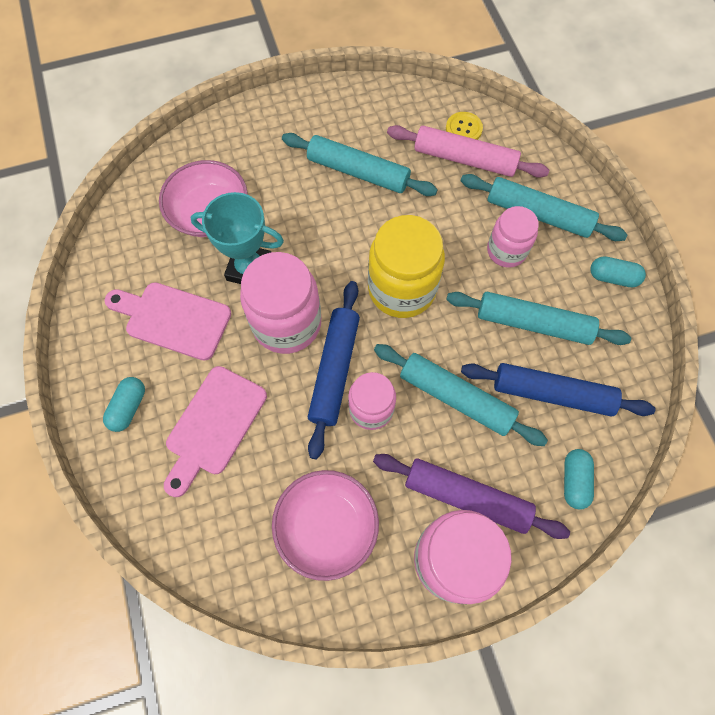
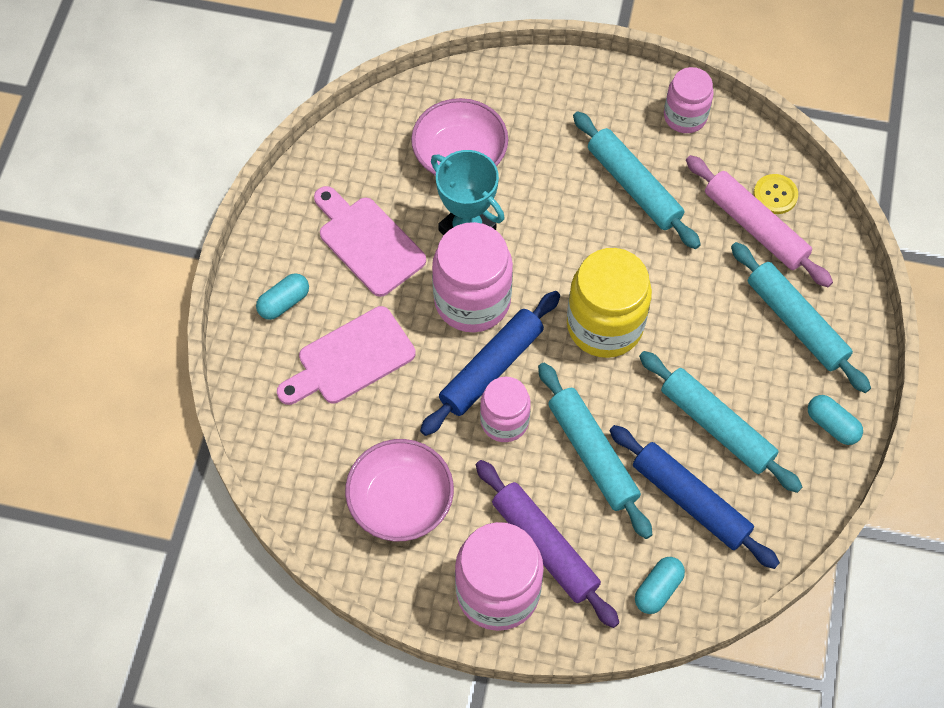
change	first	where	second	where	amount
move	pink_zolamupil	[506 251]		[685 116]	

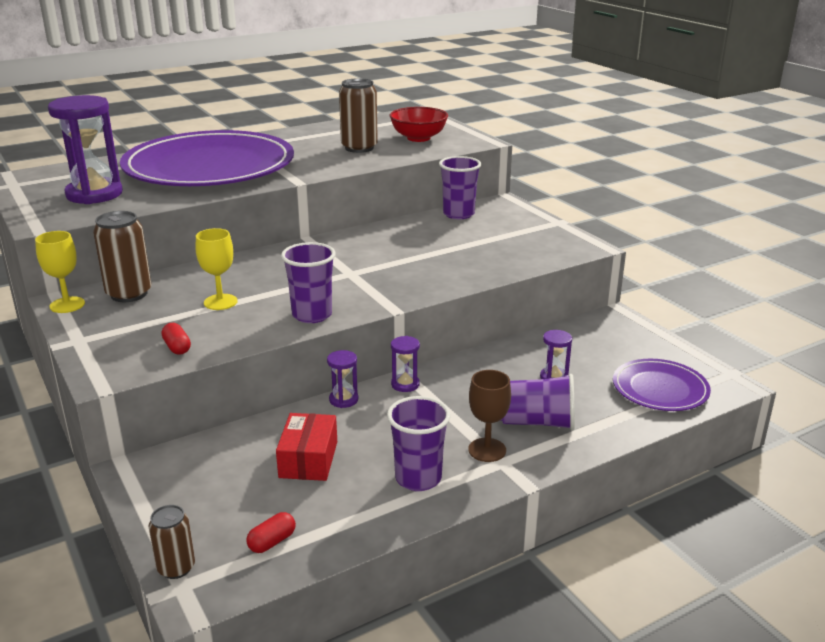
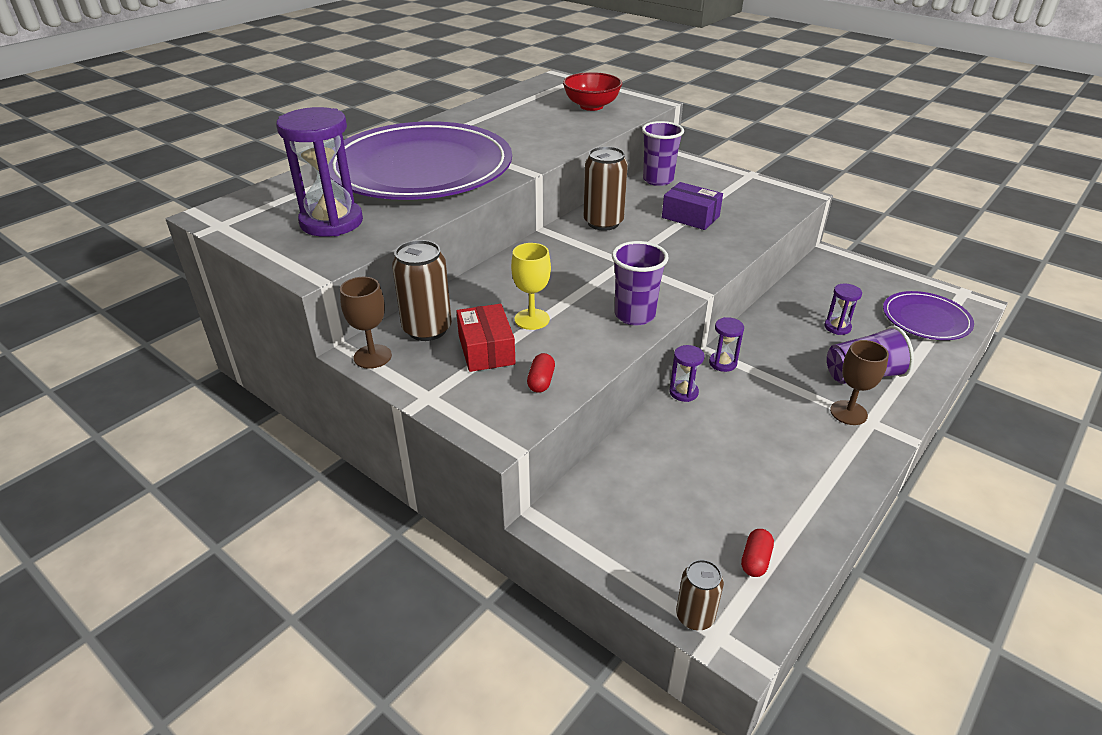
change	first	where	second	where	amount
recolor	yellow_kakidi	[67 305]	brown_kakidi	[372 356]	
move	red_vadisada	[308 459]		[486 350]	
rotate	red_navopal	[177 347]		[541 381]	60 degrees clockwise
move	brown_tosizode	[359 148]		[603 223]	
insert			purple_vadisada	[690 217]	
delete	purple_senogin	[418 478]			

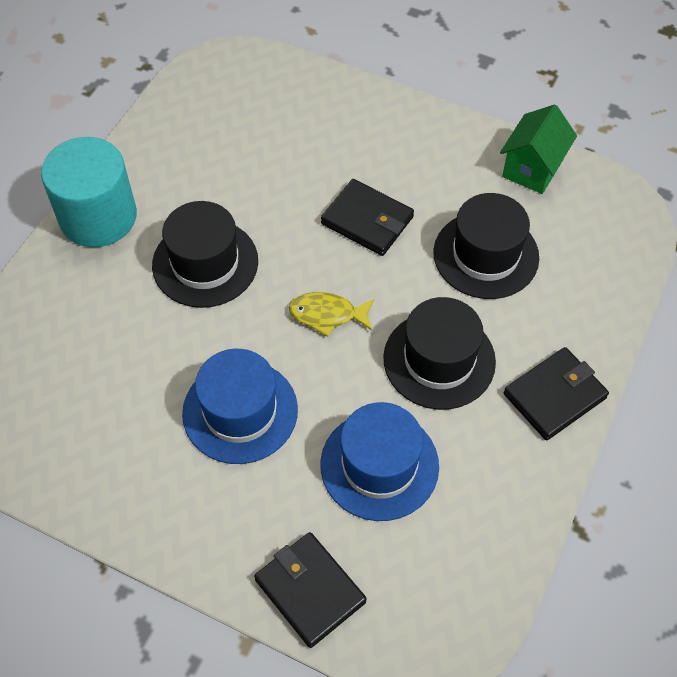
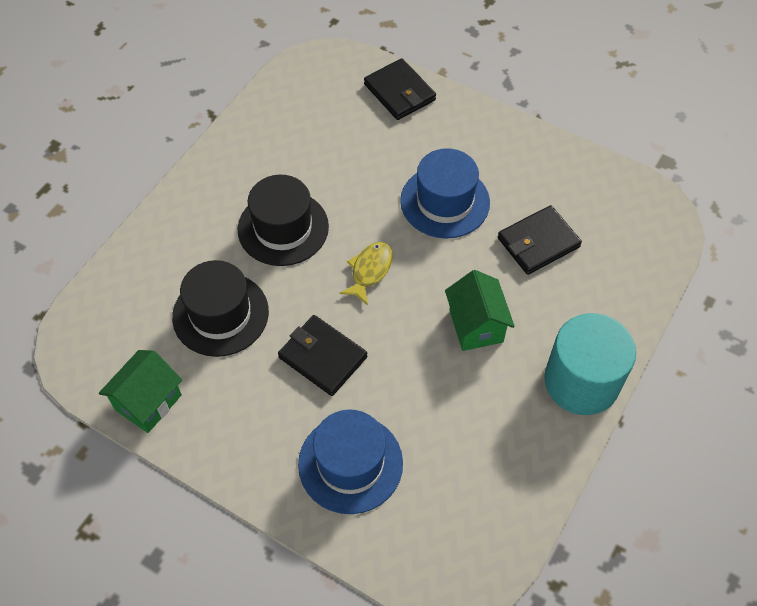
change	first	where	second	where	amount
move	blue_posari	[379 465]		[350 463]	
rotate	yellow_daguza	[327 315]		[370 271]	75 degrees counterclockwise
replace	black_posari	[205 263]	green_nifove	[476 326]	
move	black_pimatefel	[554 396]		[538 242]	

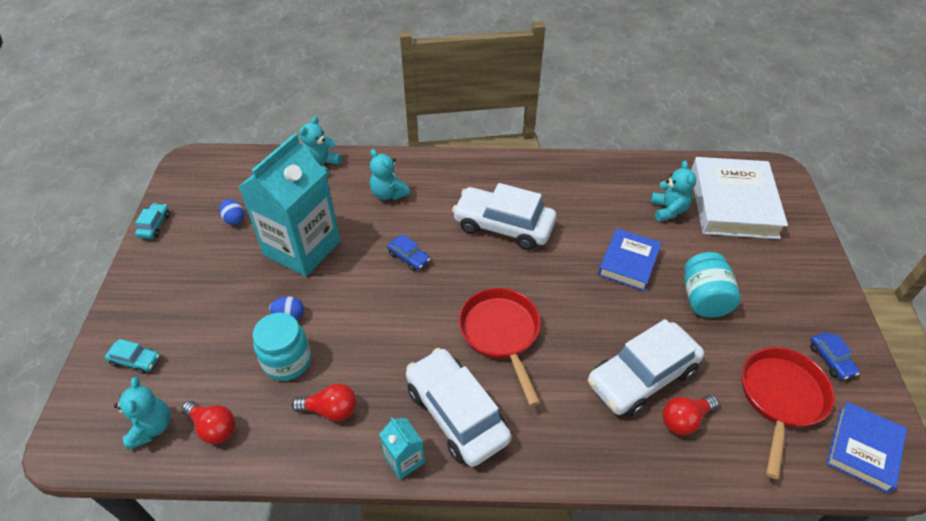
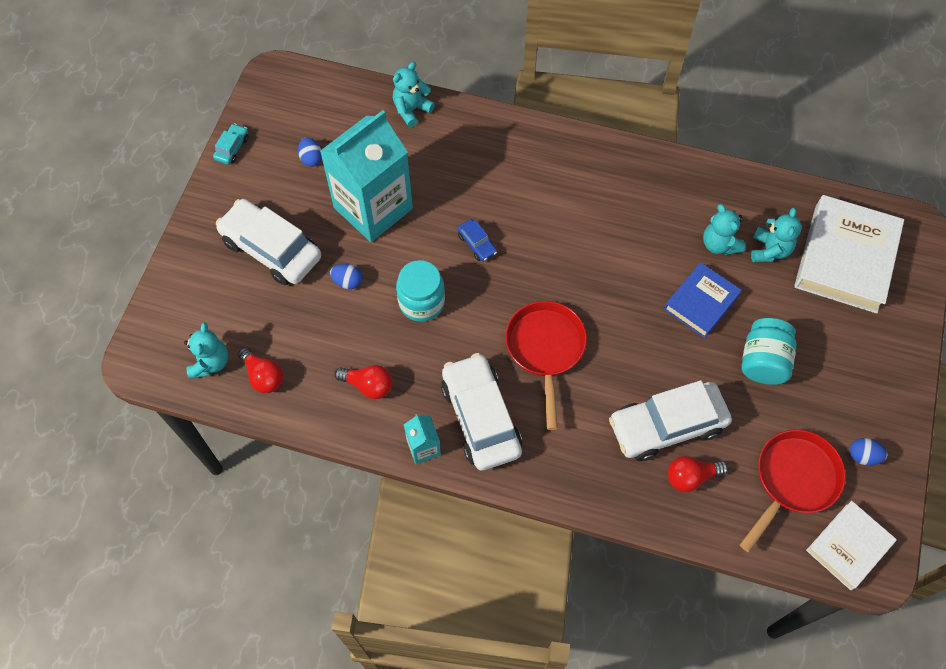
change	first	where	second	where	amount
move	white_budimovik	[503 226]		[271 249]	
move	turquoise_zolamupil	[287 361]		[421 302]	
move	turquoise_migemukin	[388 194]		[719 244]	
recolor	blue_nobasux	[863 449]	white_nobasux	[848 546]	
replace	blue_budimovik	[831 360]	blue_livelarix	[862 456]	
delete	turquoise_budimovik	[135 360]			

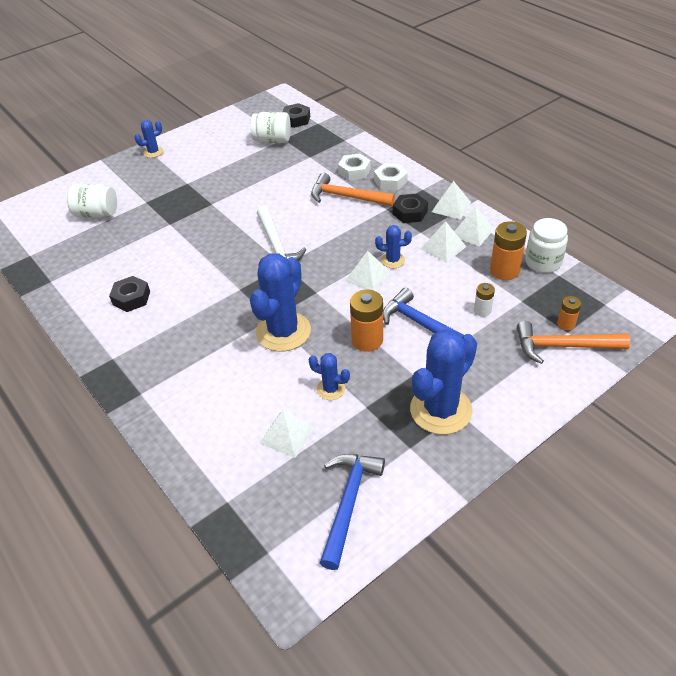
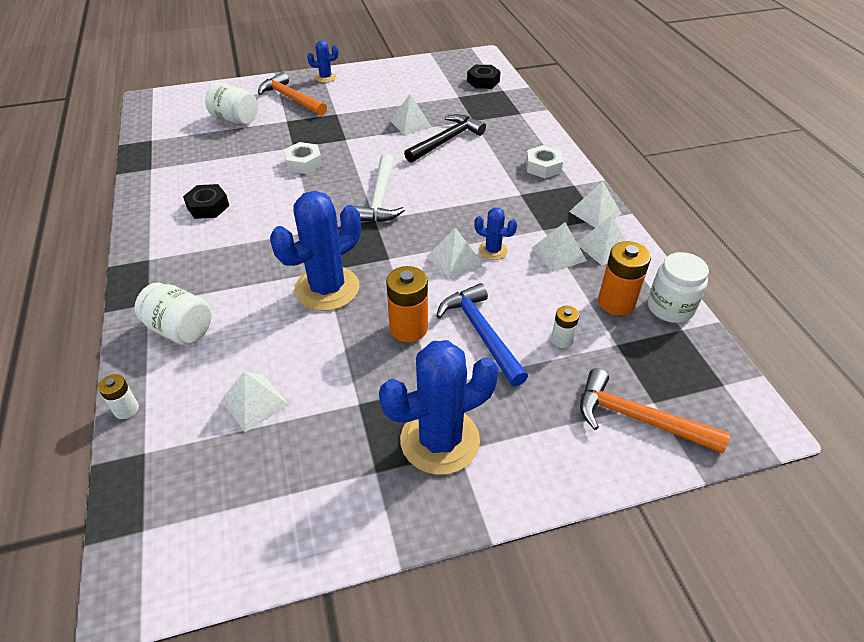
change	first	where	second	where	amount
insert			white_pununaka	[126 409]	
move	white_zolamupil	[272 140]		[180 329]	
move	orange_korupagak	[346 197]		[291 99]	
move	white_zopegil	[354 171]		[304 163]	
insert			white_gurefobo	[410 123]	
insert			black_korupagak	[446 140]	
delete	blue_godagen	[331 389]			
delete	blue_korupagak	[348 503]			
delete	black_zopegil	[410 213]			
delete	orange_pununaka	[566 324]			

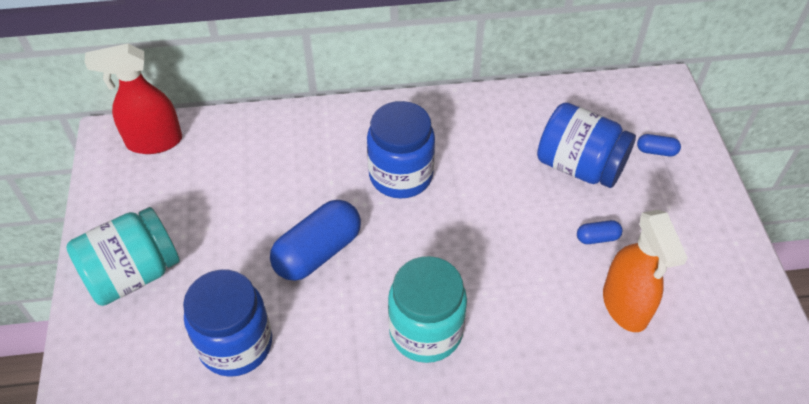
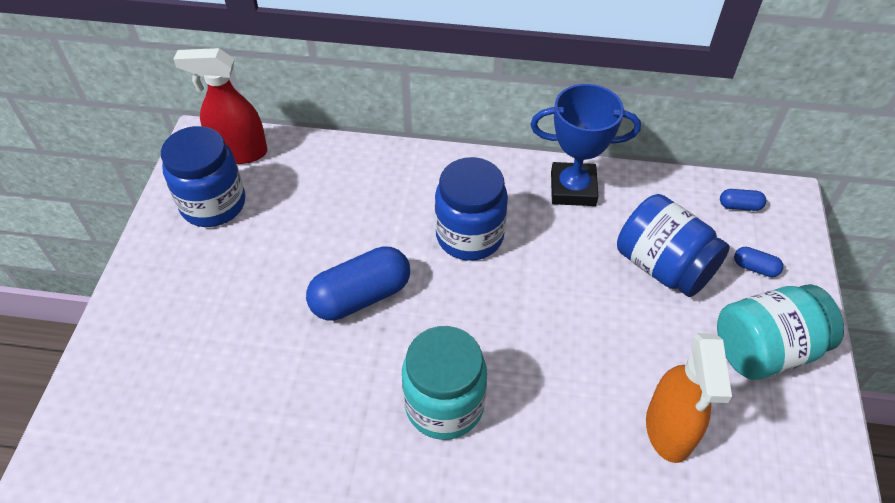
change	first	where	second	where	amount
move	blue_zolamupil	[236 344]		[213 204]	
insert			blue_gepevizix	[573 189]	
move	turquoise_zolamupil	[133 274]		[765 349]	
move	blue_navopal	[597 238]		[739 206]	

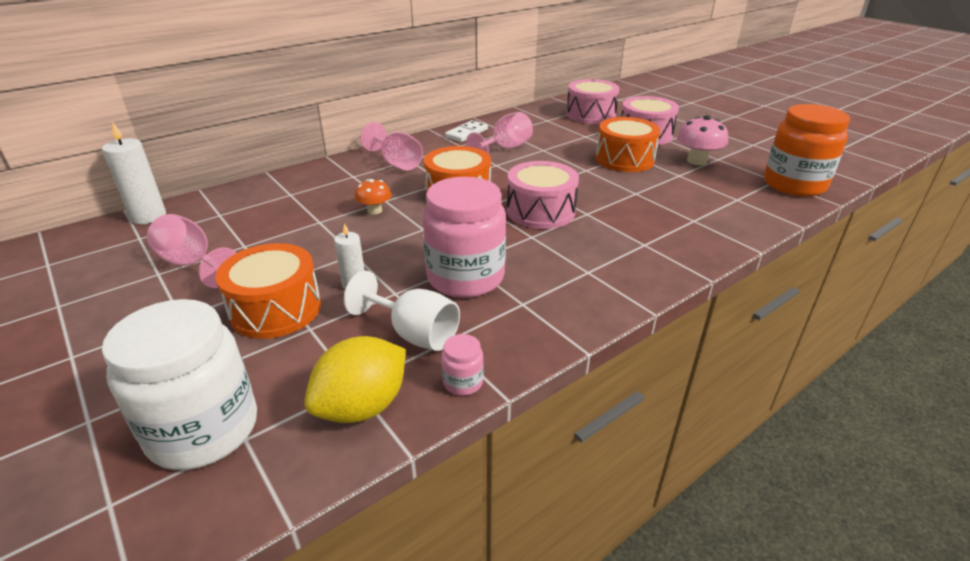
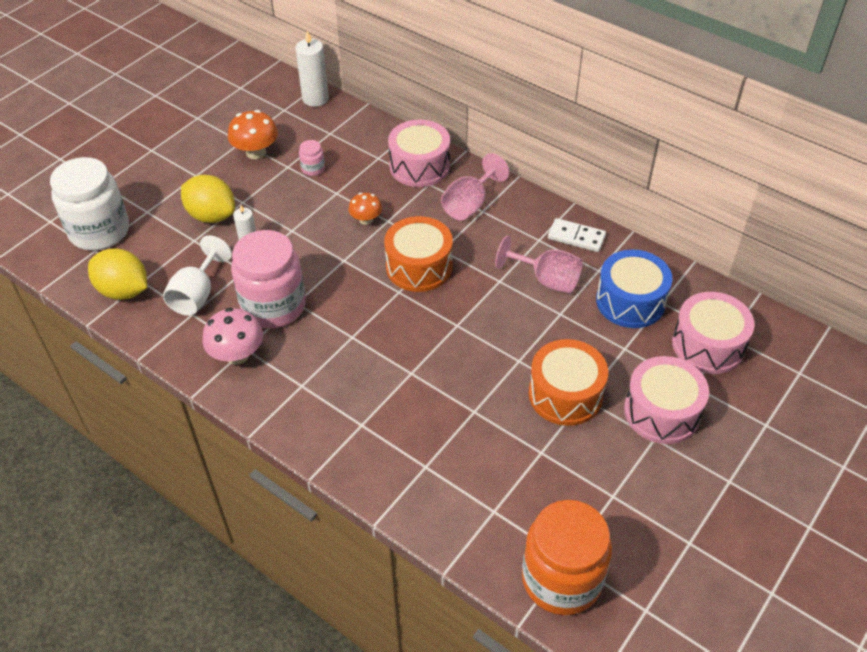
change	first	where	second	where	amount
replace	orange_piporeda	[276 309]	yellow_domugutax	[212 215]	
move	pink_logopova	[697 161]		[237 354]	
replace	pink_kakidi	[193 264]	orange_logopova	[256 152]	
move	pink_zolamupil	[463 382]		[313 169]	
move	pink_piporeda	[540 211]		[419 166]	
insert			blue_piporeda	[630 301]	

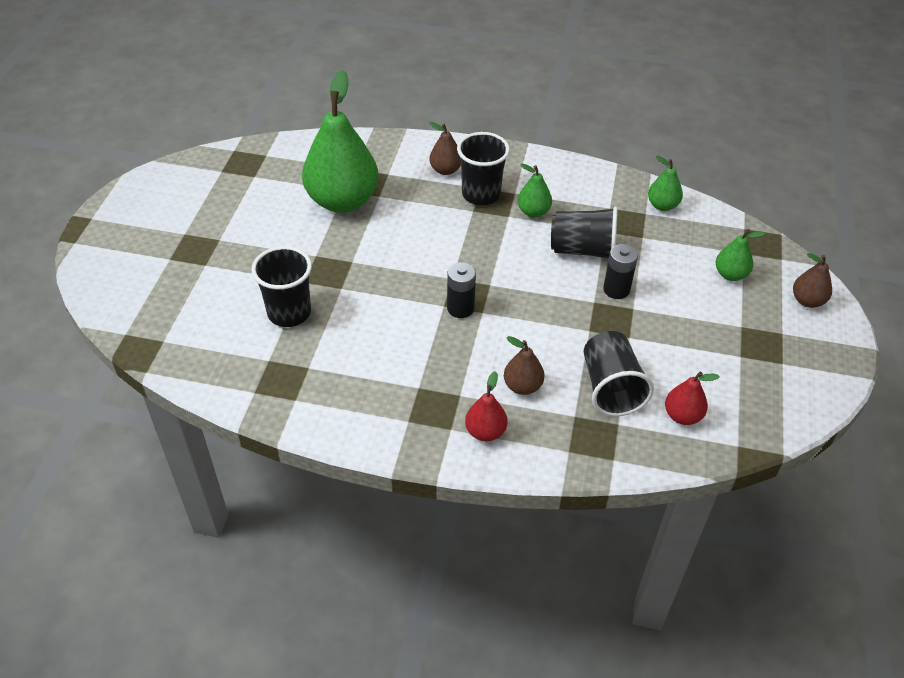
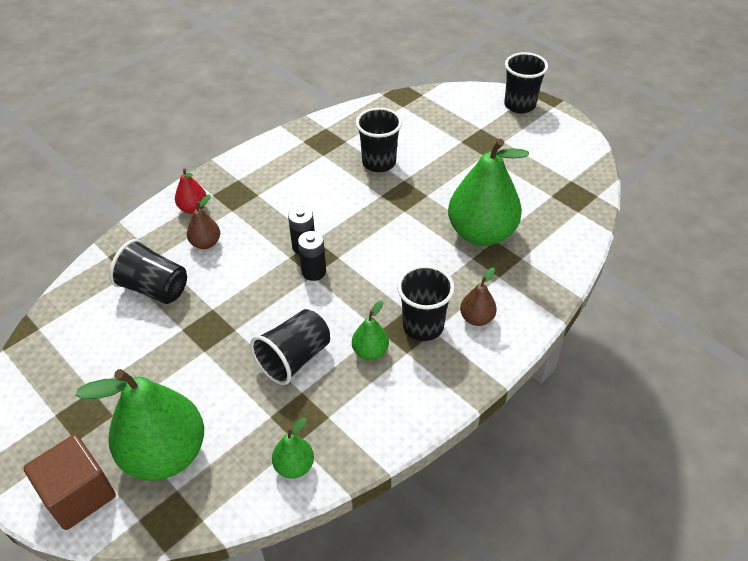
change	first	where	second	where	amount
replace	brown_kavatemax	[807 301]	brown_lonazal	[79 494]	
resize	green_kavatemax	[730 274]		[165 454]	x2.19
move	black_pununaka	[616 289]		[314 272]	
insert			black_senogin	[519 105]	
delete	red_kavatemax	[682 416]			

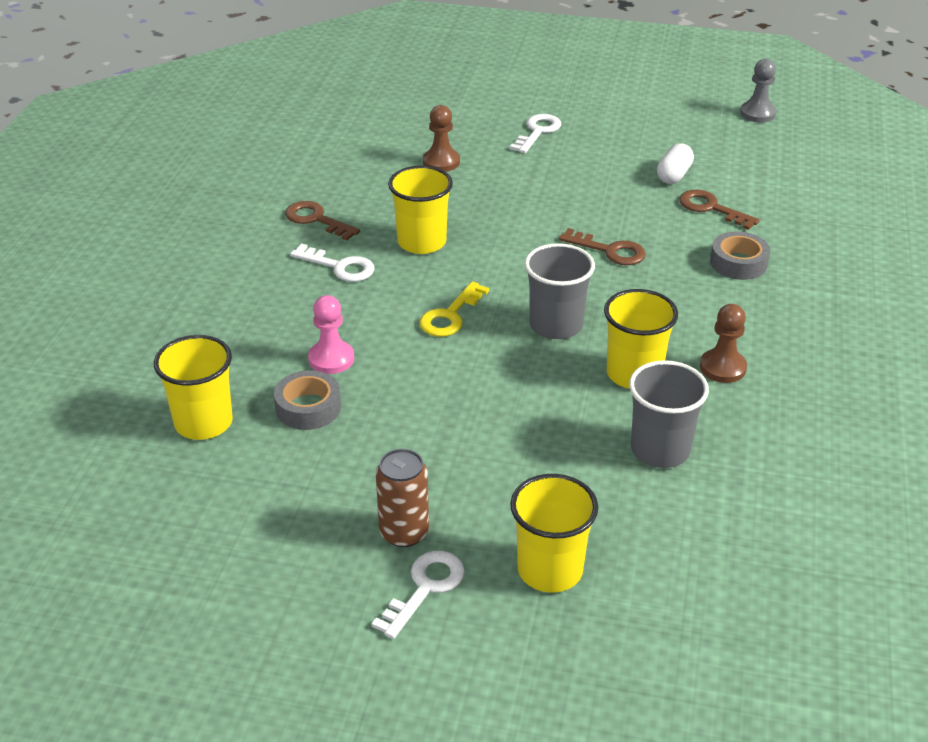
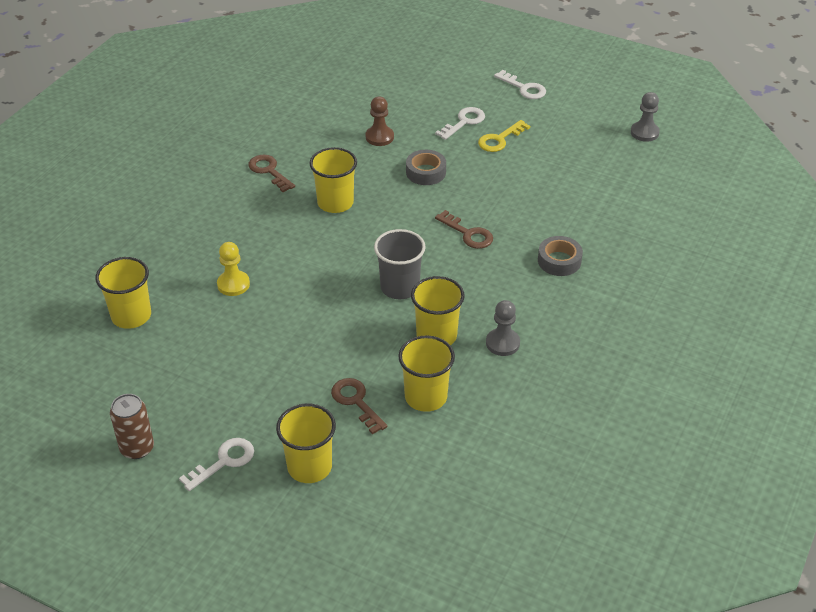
change	first	where	second	where	amount
move	brown_tosizode	[404 532]		[137 448]	
recolor	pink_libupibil	[331 359]	yellow_libupibil	[233 284]	
move	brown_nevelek	[711 208]		[356 402]	
recolor	grey_senogin	[660 450]	yellow_senogin	[426 397]	
move	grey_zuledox	[308 407]		[426 172]	
move	yellow_nevelek	[450 315]		[500 139]	
recolor	brown_libupibil	[722 368]	grey_libupibil	[502 343]	
move	white_nevelek	[339 266]		[523 88]	
delete	white_navopal	[673 175]			

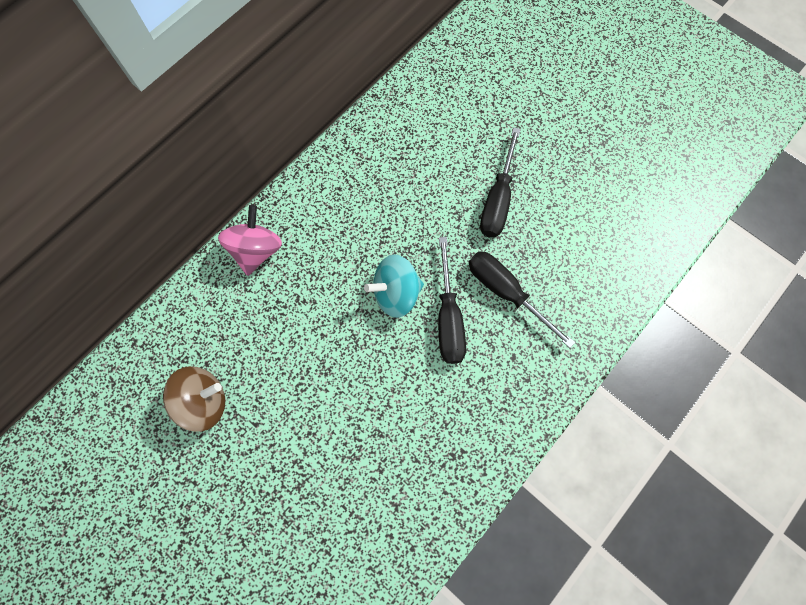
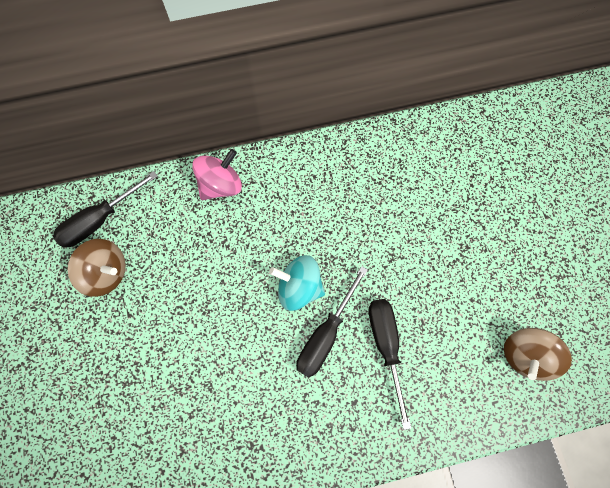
change	first	where	second	where	amount
move	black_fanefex	[498 199]		[100 220]	
insert			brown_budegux	[525 355]	

